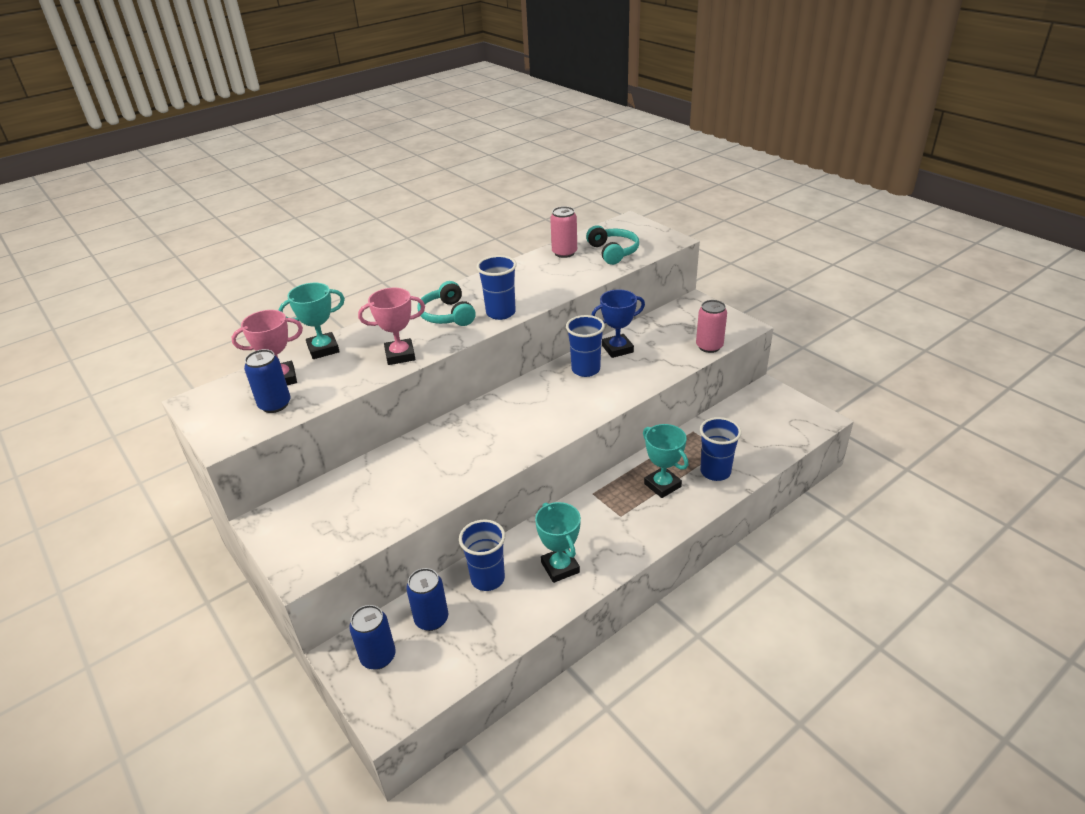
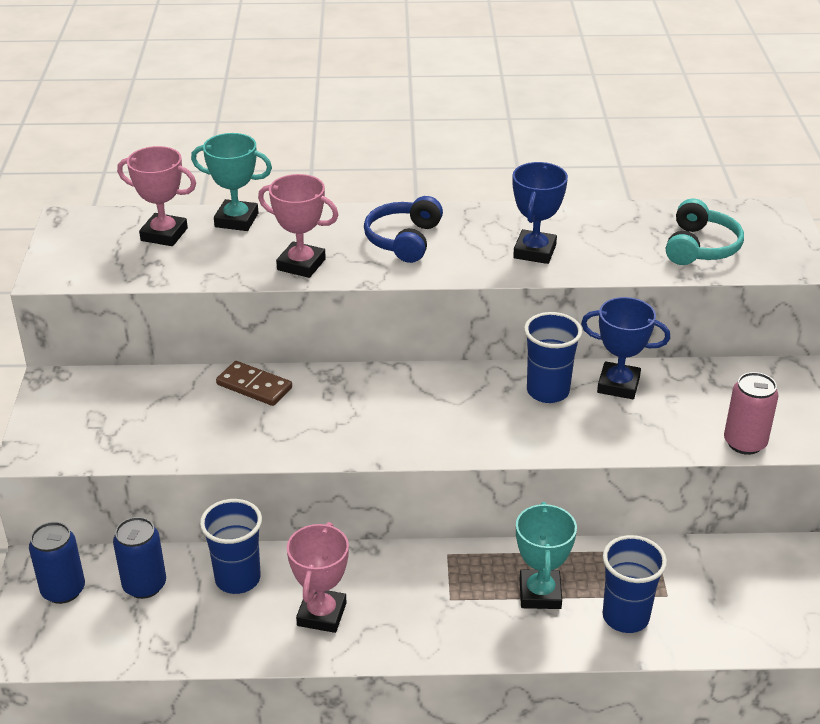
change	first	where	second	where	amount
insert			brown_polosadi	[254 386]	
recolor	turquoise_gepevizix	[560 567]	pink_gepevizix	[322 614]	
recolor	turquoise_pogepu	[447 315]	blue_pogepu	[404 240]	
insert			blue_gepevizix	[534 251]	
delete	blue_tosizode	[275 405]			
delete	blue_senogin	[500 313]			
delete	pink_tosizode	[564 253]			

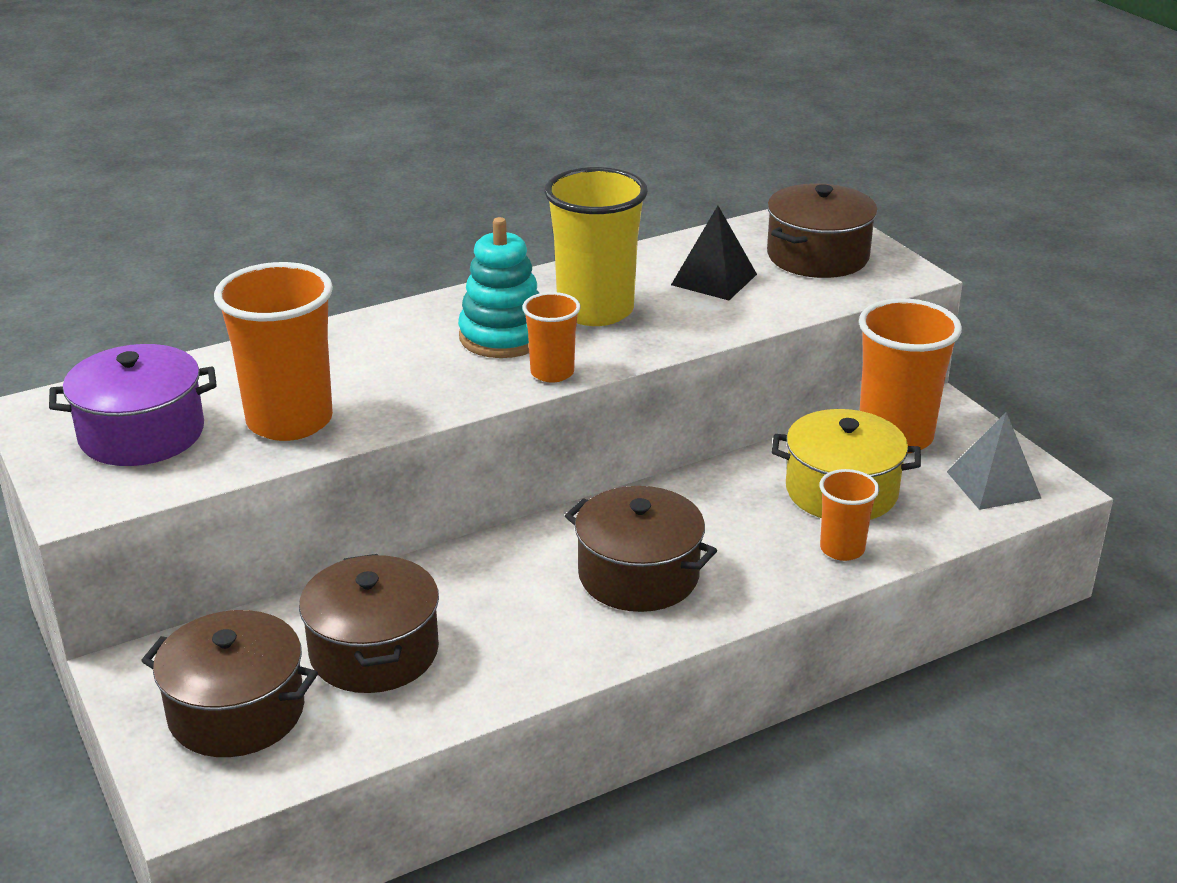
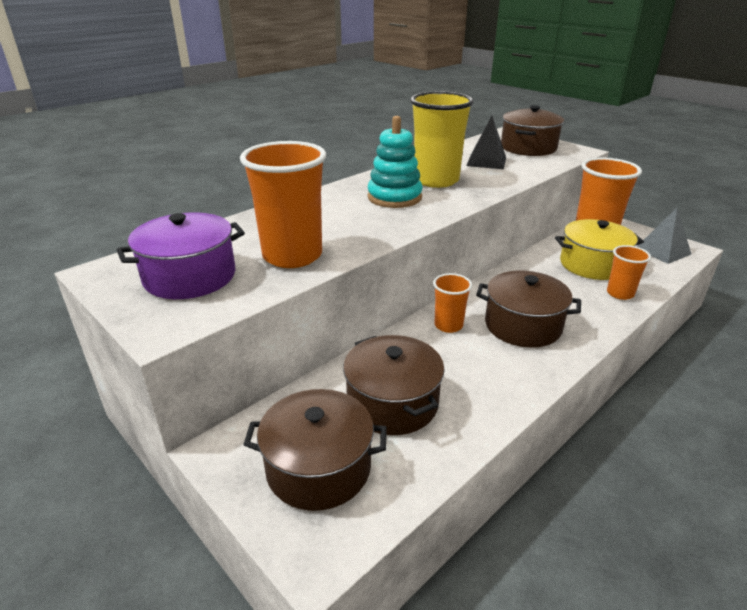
change	first	where	second	where	amount
move	orange_senogin	[552 373]		[448 325]	

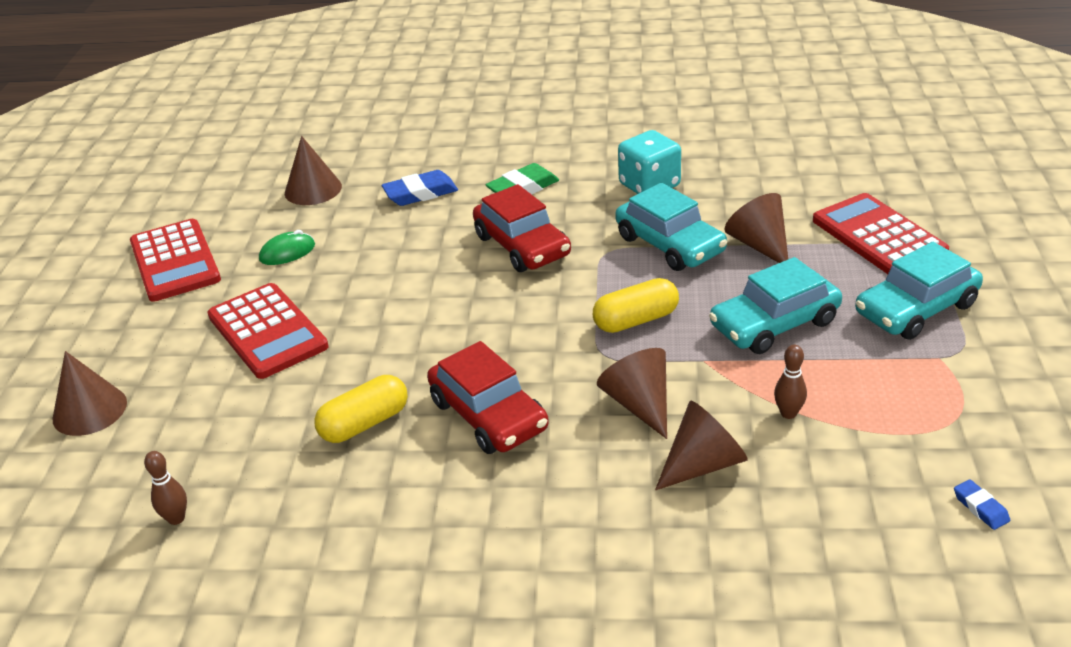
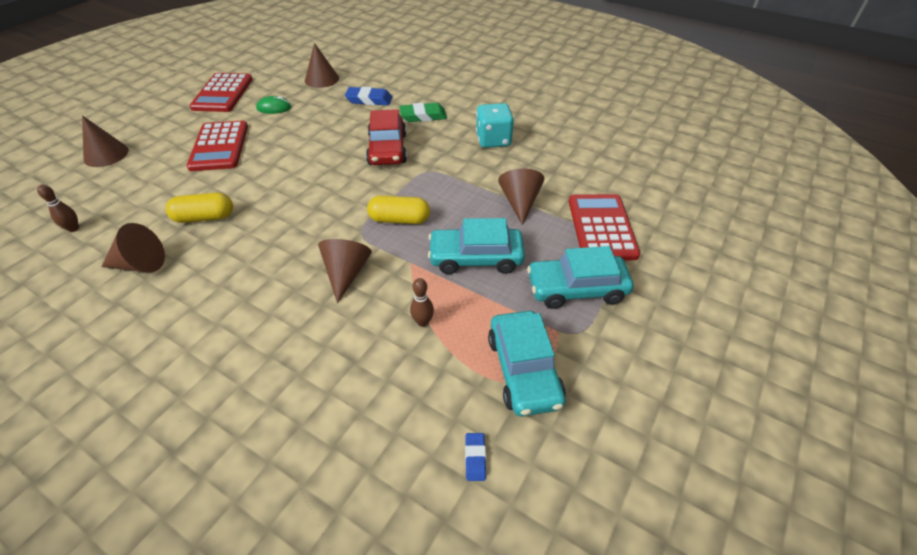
change	first	where	second	where	amount
move	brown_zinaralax	[703 464]		[140 264]	
move	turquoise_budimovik	[670 244]		[524 370]	
delete	red_budimovik	[488 415]			

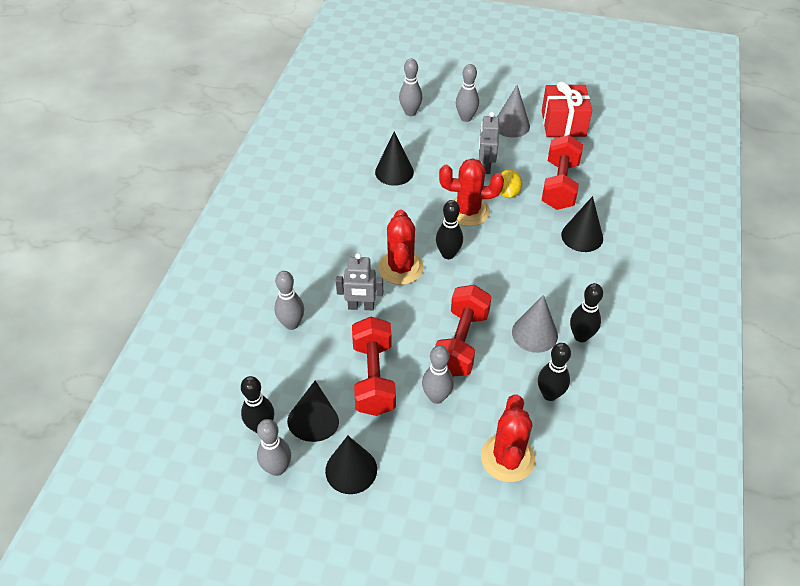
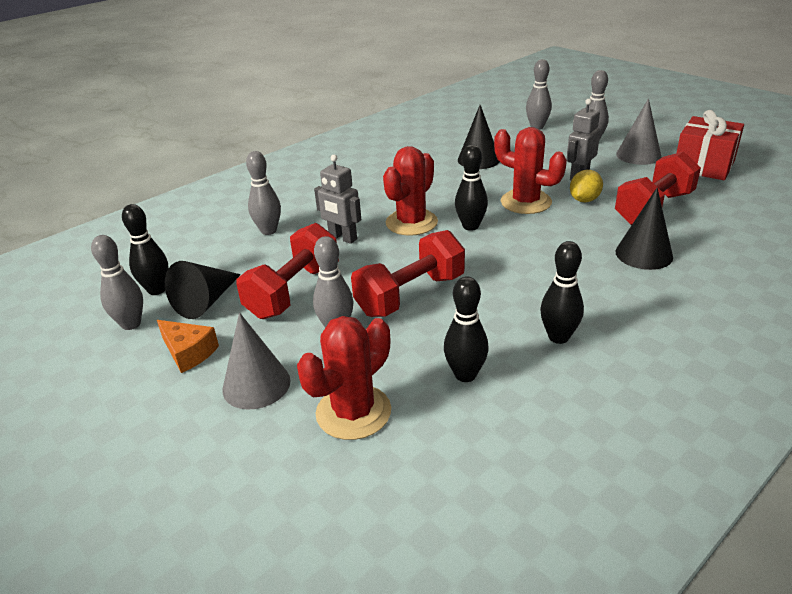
change	first	where	second	where	amount
replace	black_zinaralax	[351 470]	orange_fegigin	[188 352]	
move	grey_zinaralax	[534 333]		[256 385]	

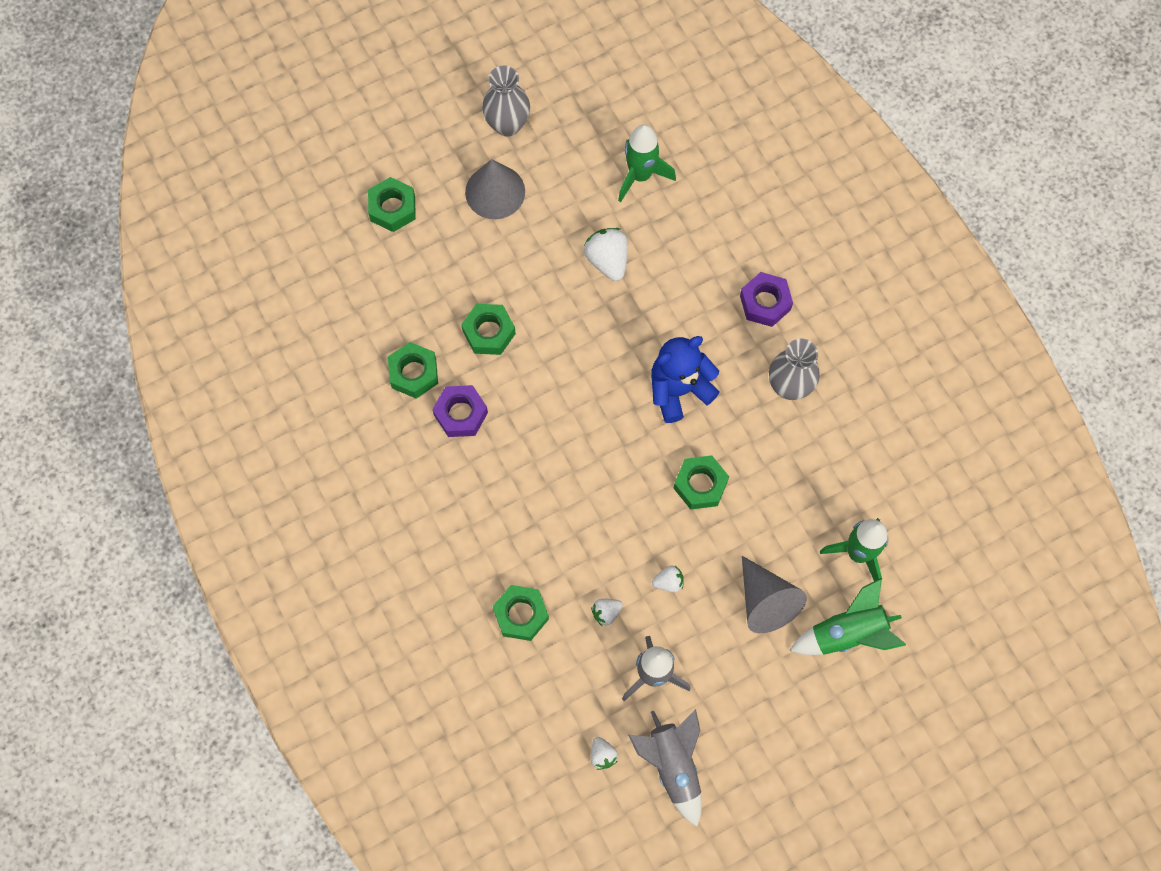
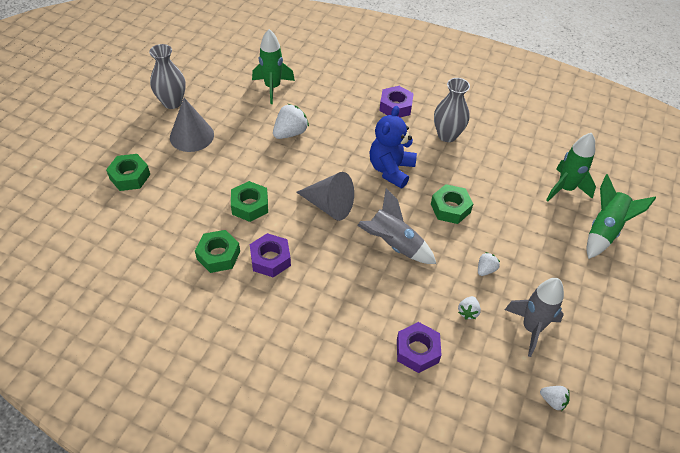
change	first	where	second	where	amount
rotate	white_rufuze	[607 260]		[290 133]	105 degrees clockwise
move	grey_zinaralax	[766 602]		[329 205]	
move	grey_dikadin	[672 765]		[393 244]	
recolor	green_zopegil	[521 614]	purple_zopegil	[417 351]	

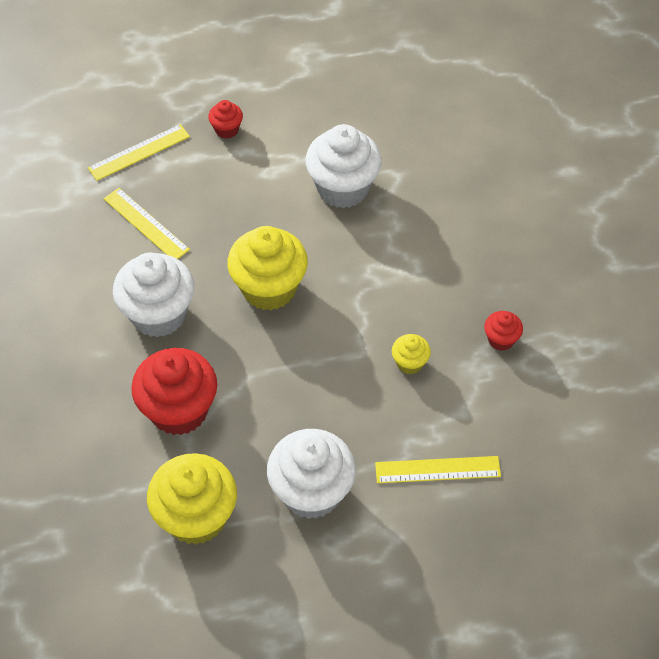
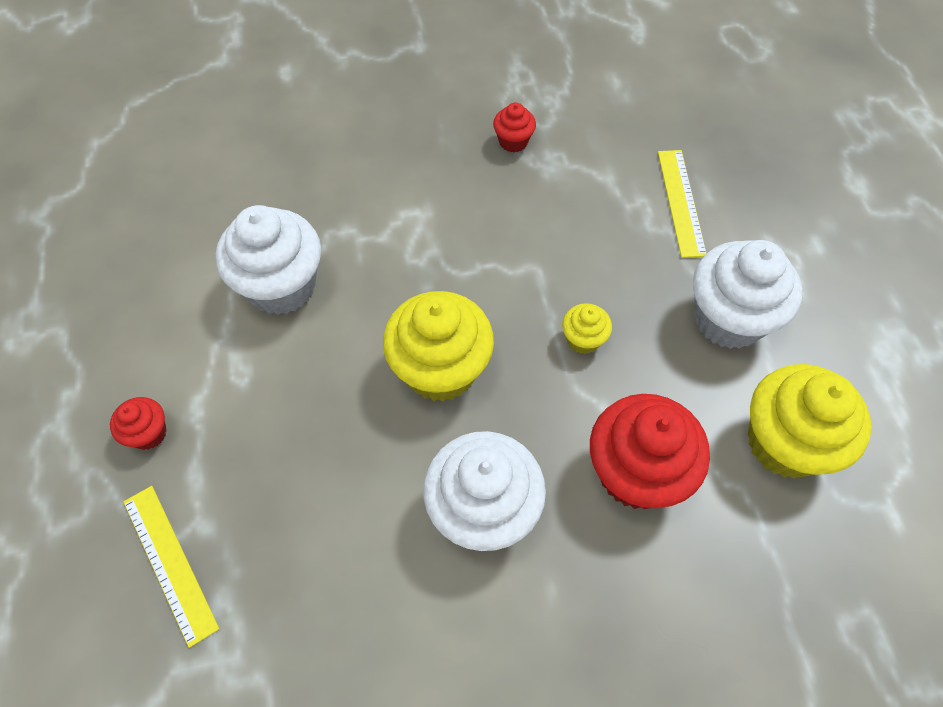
change	first	where	second	where	amount
move	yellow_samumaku	[409 363]		[583 339]	
delete	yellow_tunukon	[146 224]			

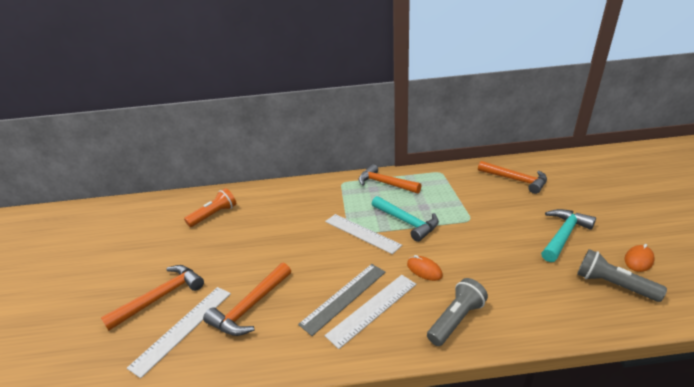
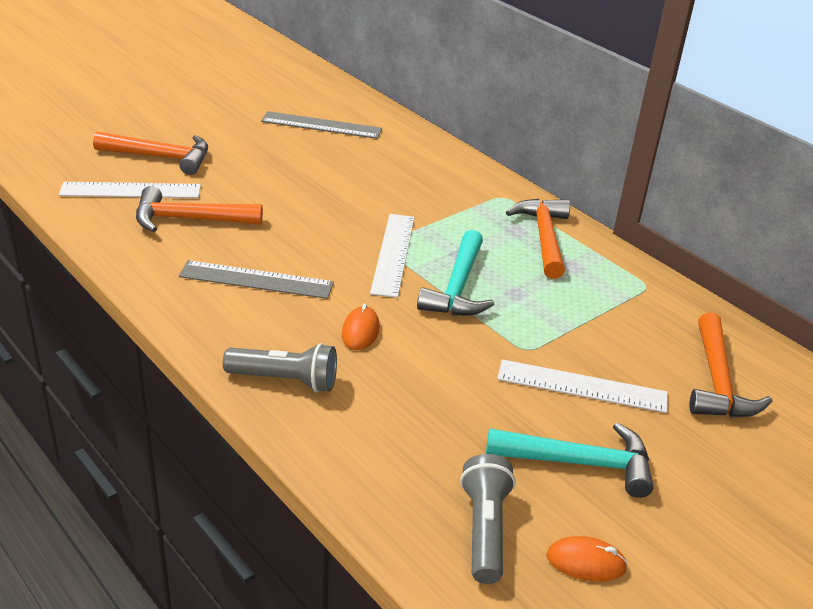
change	first	where	second	where	amount
replace	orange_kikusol	[214 215]	grey_tunukon	[321 125]	
move	white_tunukon	[373 309]		[582 386]	

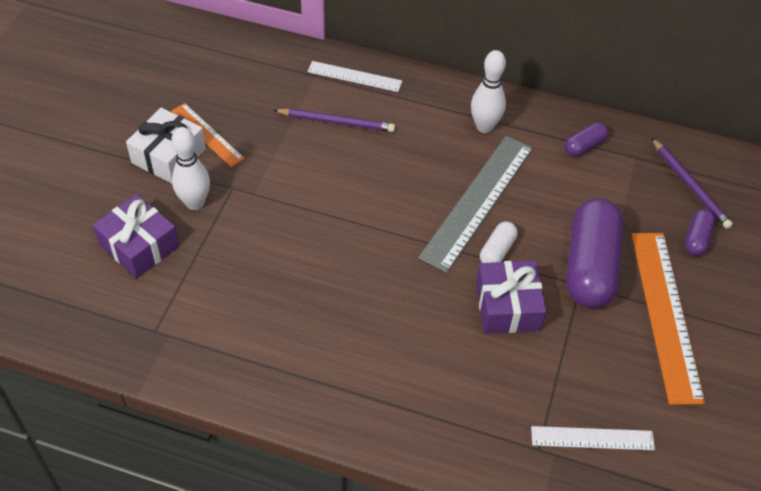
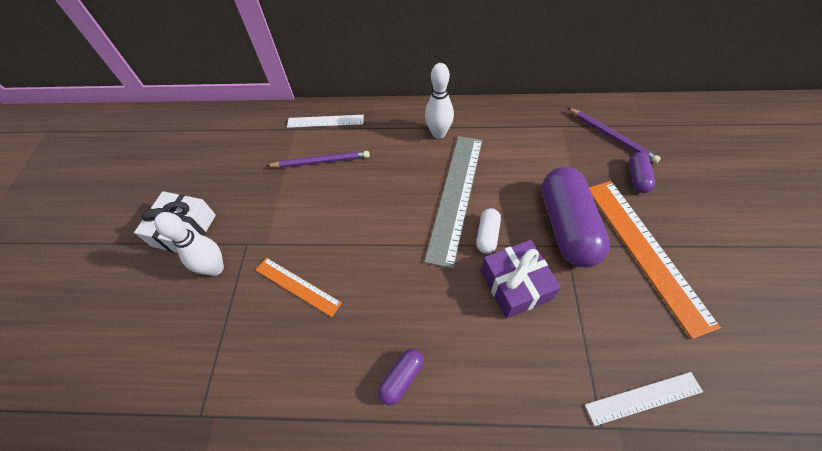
change	first	where	second	where	amount
move	orange_tunukon	[207 134]		[297 286]	
move	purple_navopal	[584 146]		[401 378]	
delete	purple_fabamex	[139 246]			

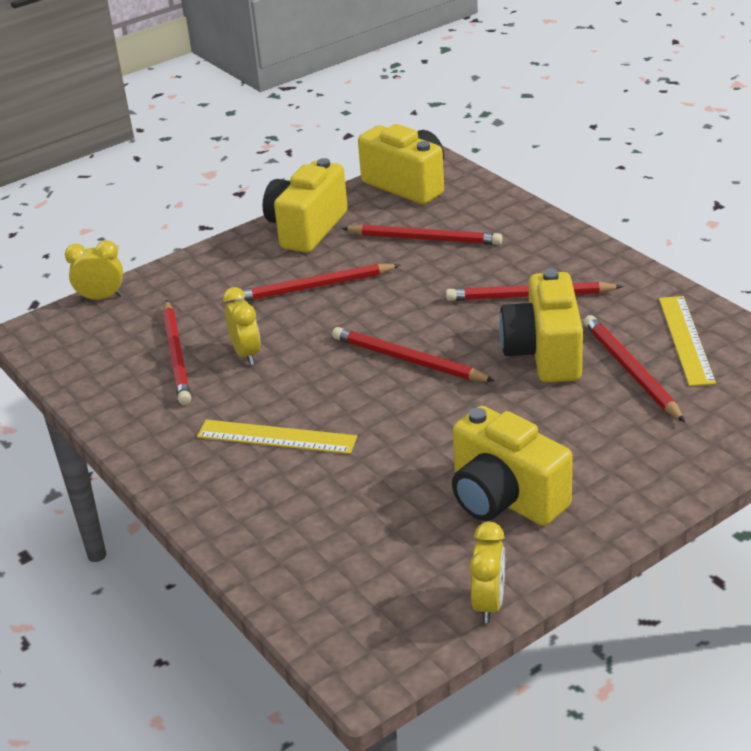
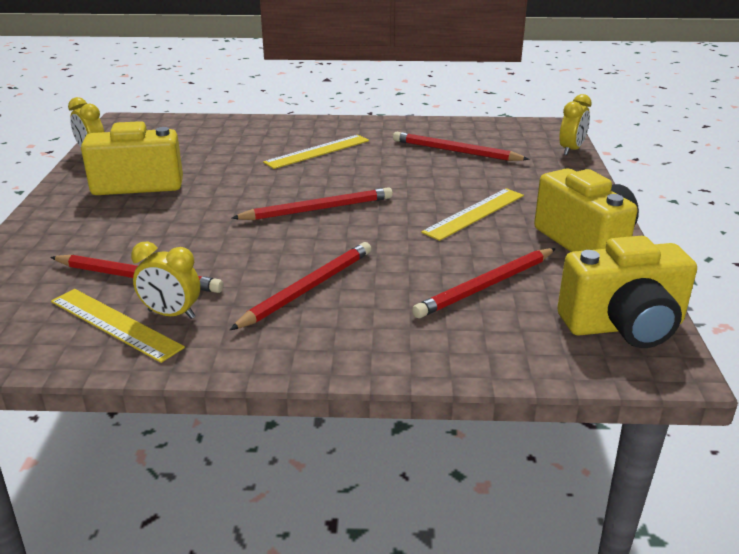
change	first	where	second	where	amount
move	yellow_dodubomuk	[246 354]		[171 314]	
replace	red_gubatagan	[314 287]	yellow_tunukon	[474 213]	
delete	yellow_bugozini	[544 353]			

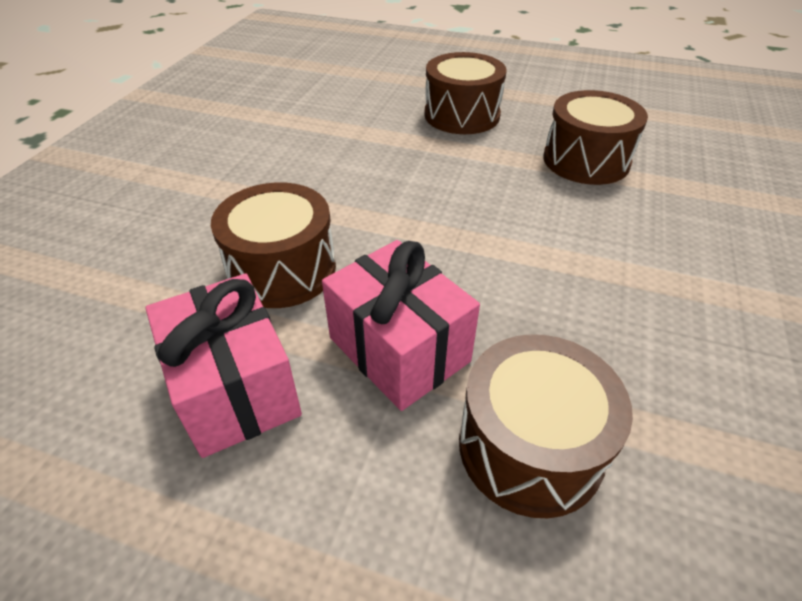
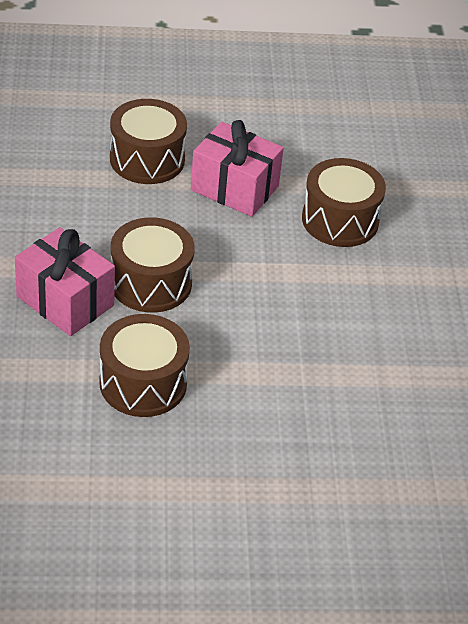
change	first	where	second	where	amount
move	pink_fabamex	[235 389]		[65 301]	
move	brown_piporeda	[462 115]		[151 283]	

